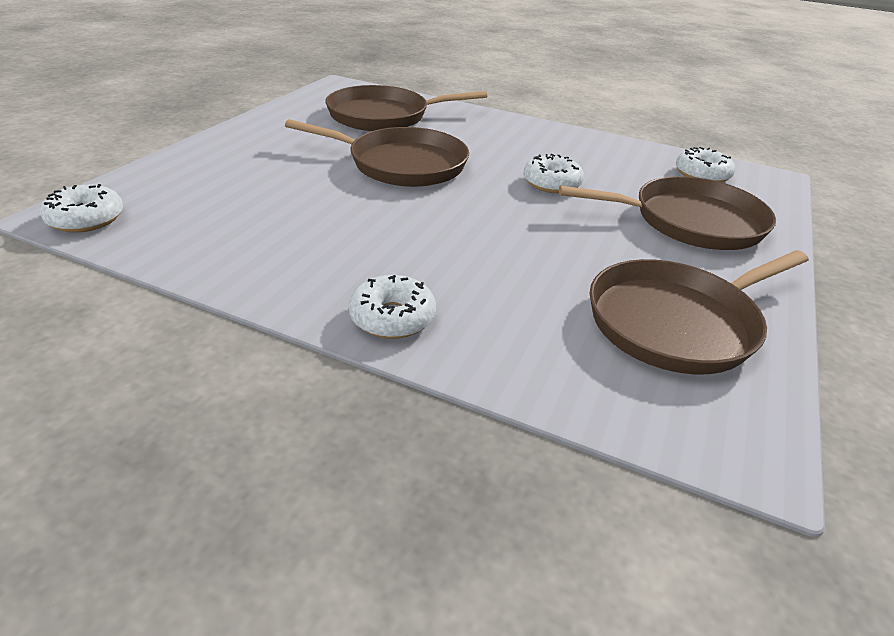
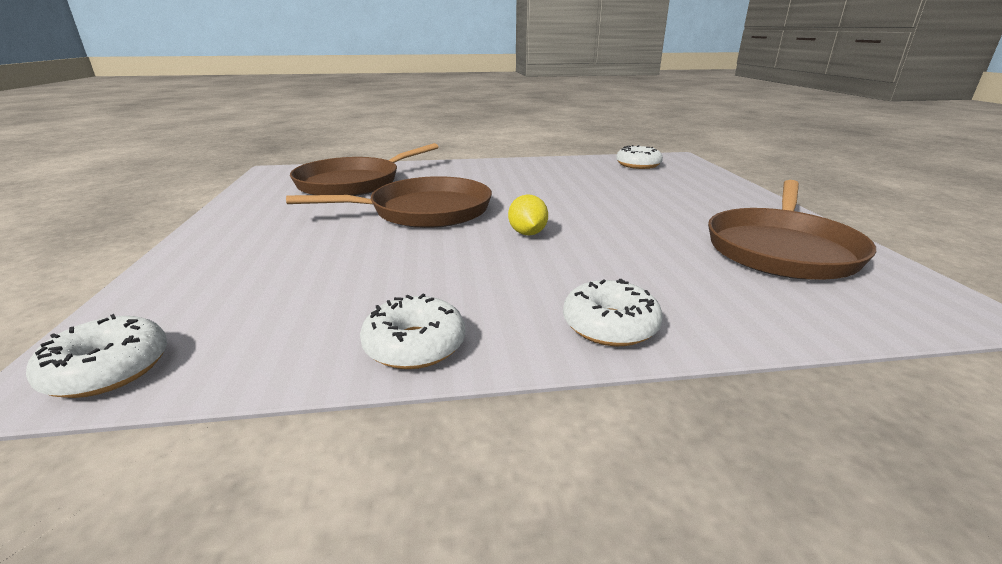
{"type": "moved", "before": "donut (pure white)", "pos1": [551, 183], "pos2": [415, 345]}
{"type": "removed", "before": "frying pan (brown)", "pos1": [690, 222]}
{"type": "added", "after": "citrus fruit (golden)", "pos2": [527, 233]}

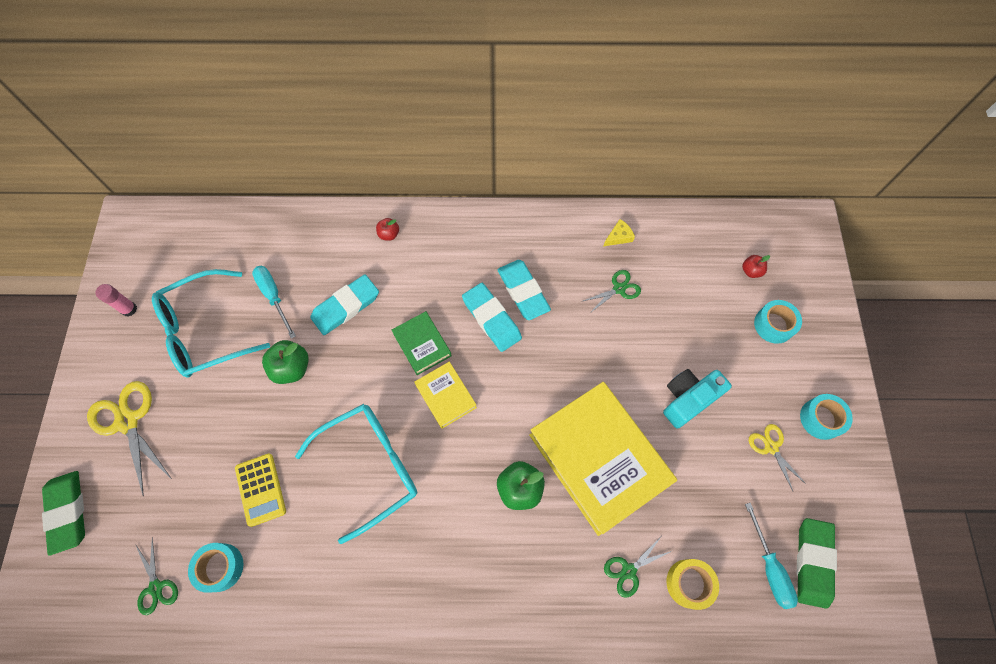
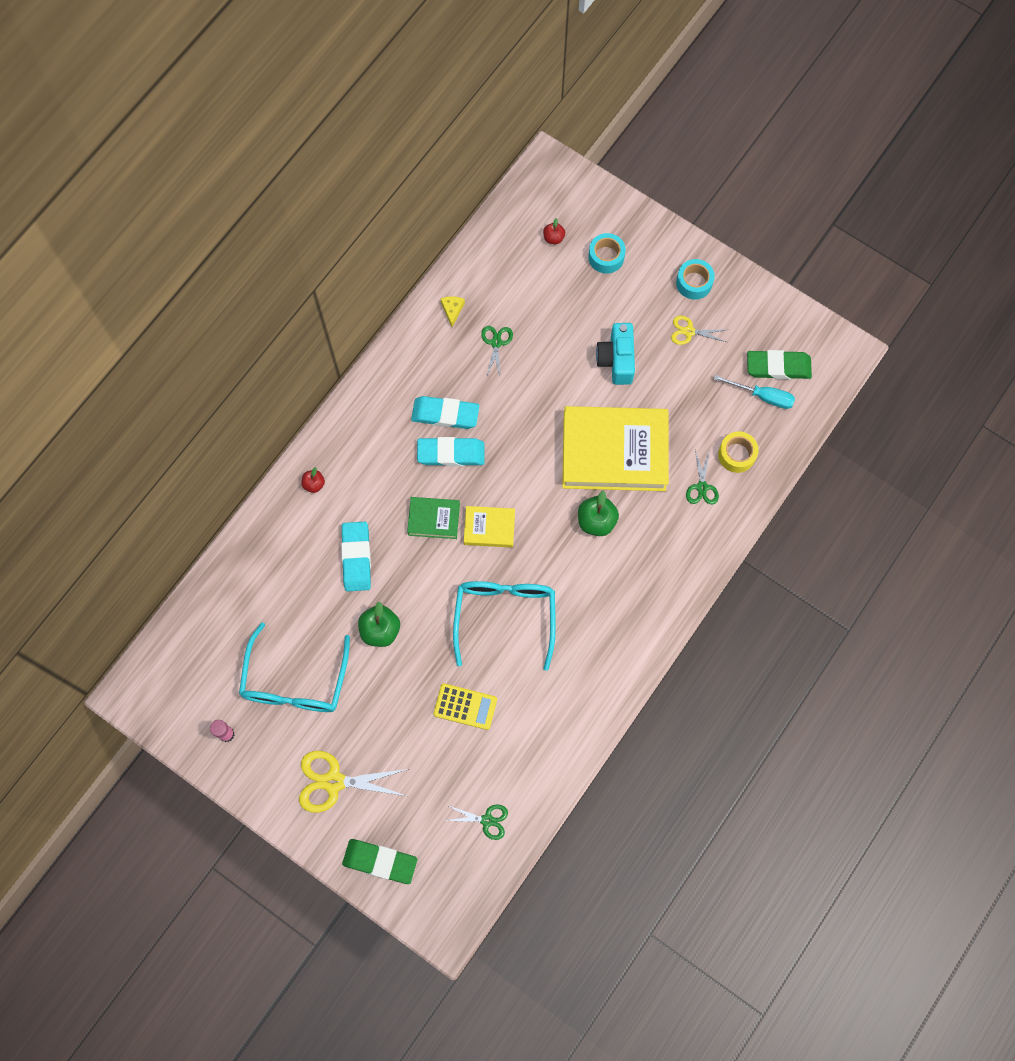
{"type": "removed", "before": "roll of tape (aqua)", "pos1": [220, 567]}
{"type": "removed", "before": "hand screwdriver (aqua)", "pos1": [274, 296]}
{"type": "turned", "before": "pencil eraser (leaf-green)", "pos1": [812, 562], "pos2": [778, 367], "turn": -45}

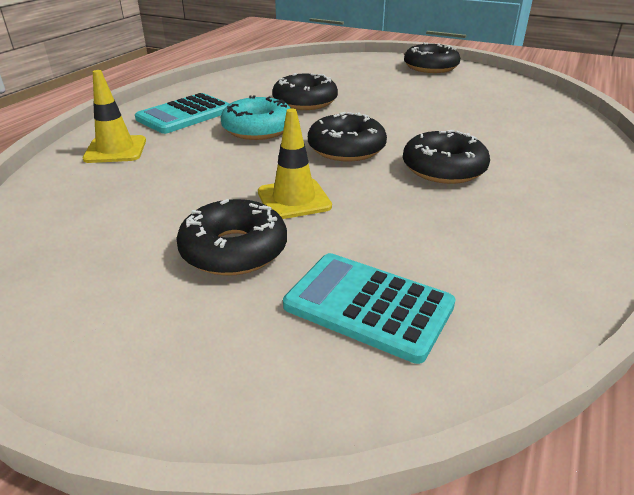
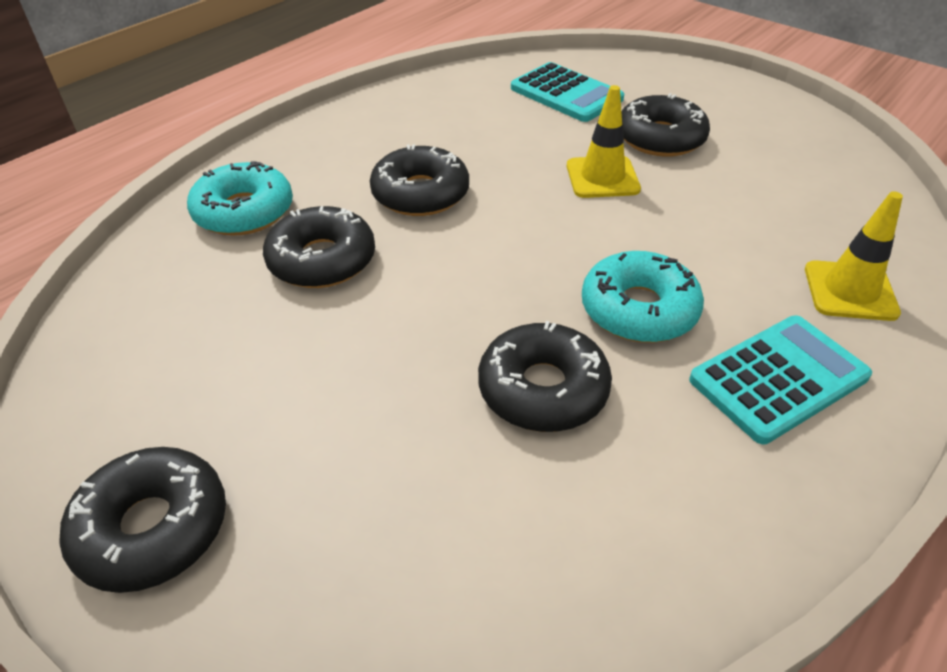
{"type": "moved", "before": "donut (ebony)", "pos1": [346, 148], "pos2": [322, 260]}
{"type": "added", "after": "donut (aqua)", "pos2": [244, 212]}

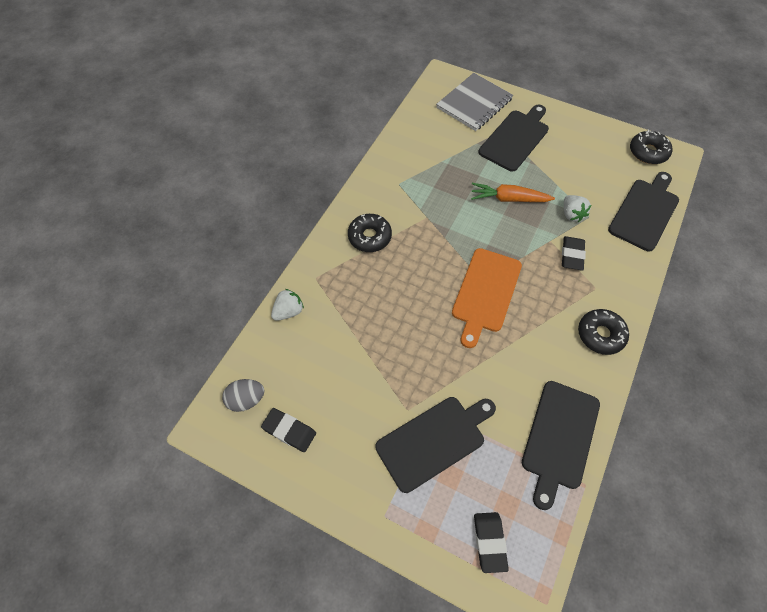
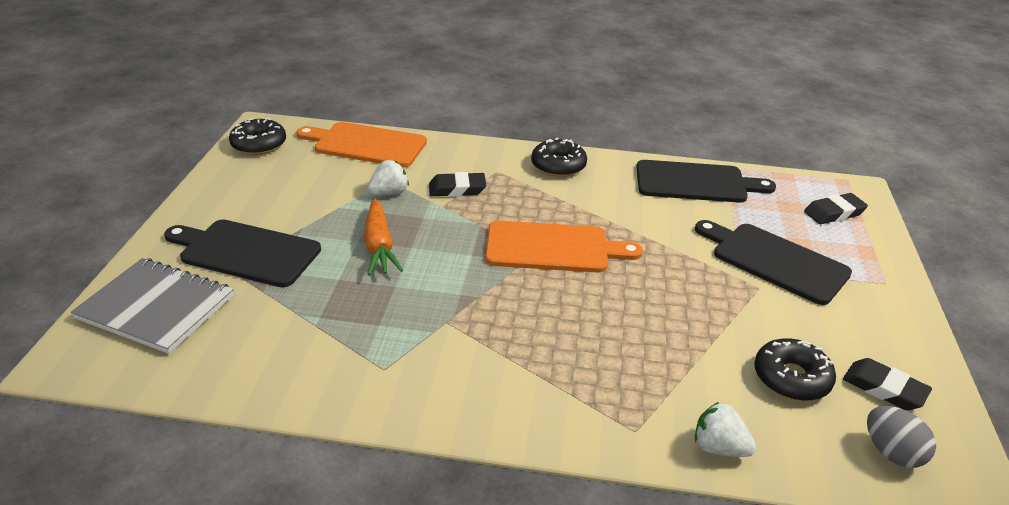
{"type": "turned", "before": "pencil eraser (ebony)", "pos1": [289, 431], "pos2": [884, 388], "turn": -60}
{"type": "moved", "before": "donut (ebony)", "pos1": [369, 237], "pos2": [791, 378]}
{"type": "recoloured", "before": "bread board (ebony)", "after": "bread board (orange)", "pos1": [644, 212], "pos2": [366, 145]}

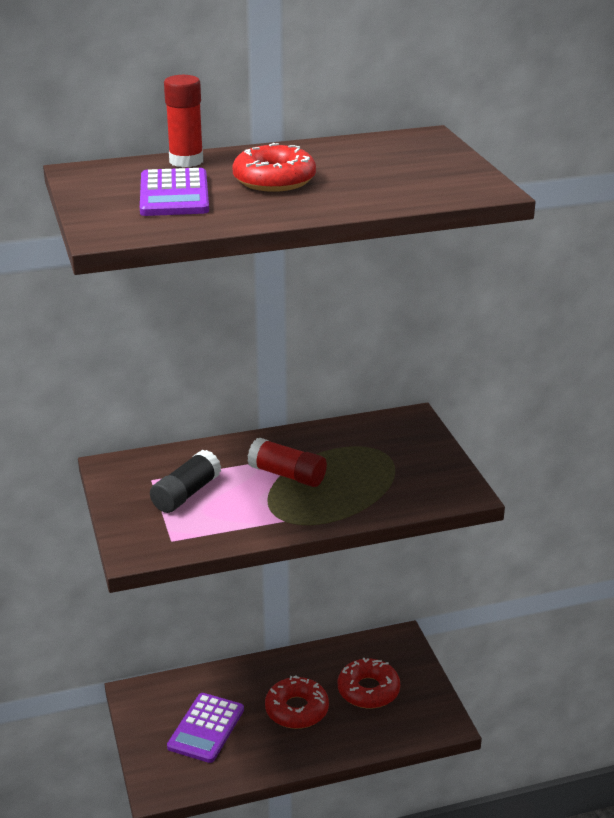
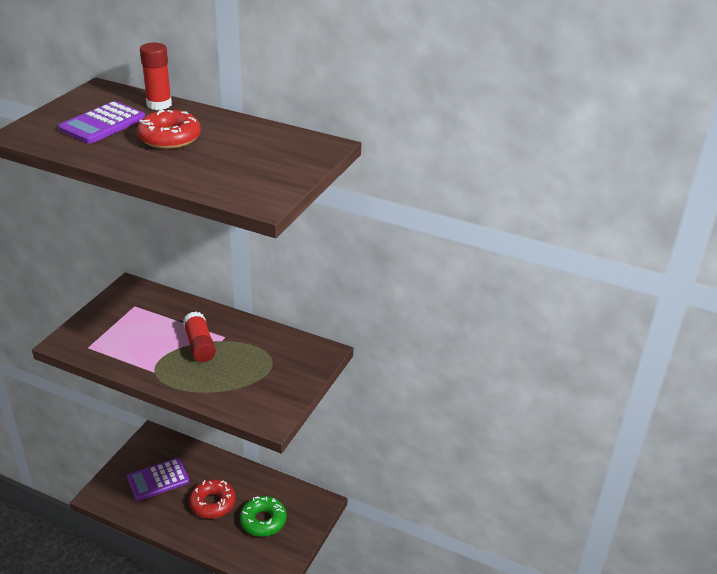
{"type": "removed", "before": "glue stick (ebony)", "pos1": [186, 494]}
{"type": "recoloured", "before": "donut (scarlet)", "after": "donut (leaf-green)", "pos1": [368, 690], "pos2": [263, 521]}

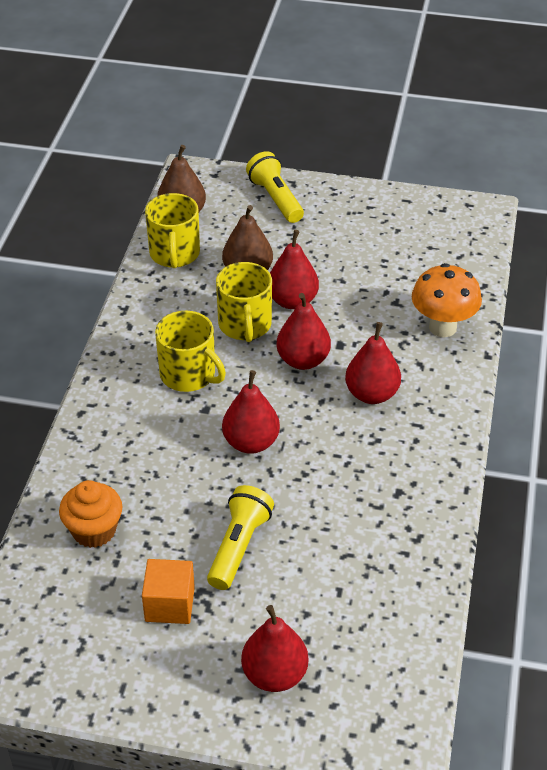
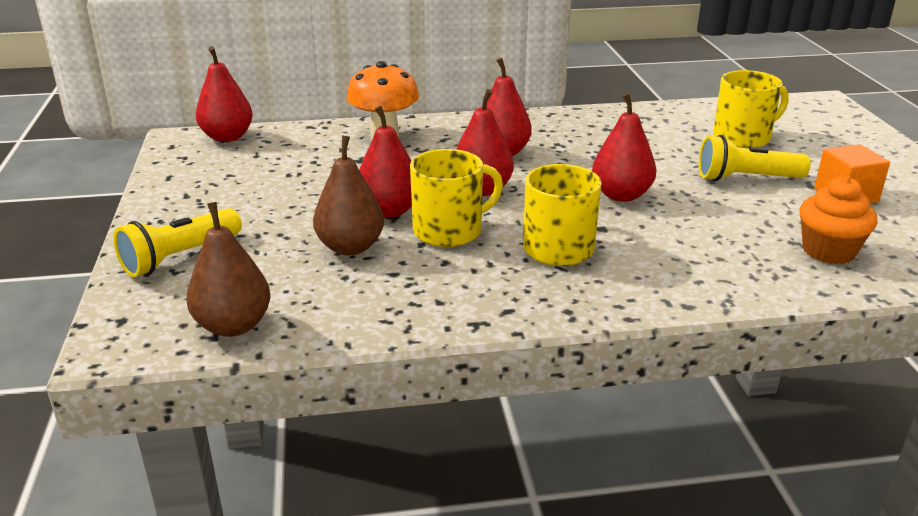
{"type": "moved", "before": "mug (golden)", "pos1": [174, 254], "pos2": [743, 138]}
{"type": "moved", "before": "pear fruit (scarlet)", "pos1": [274, 674], "pos2": [227, 137]}

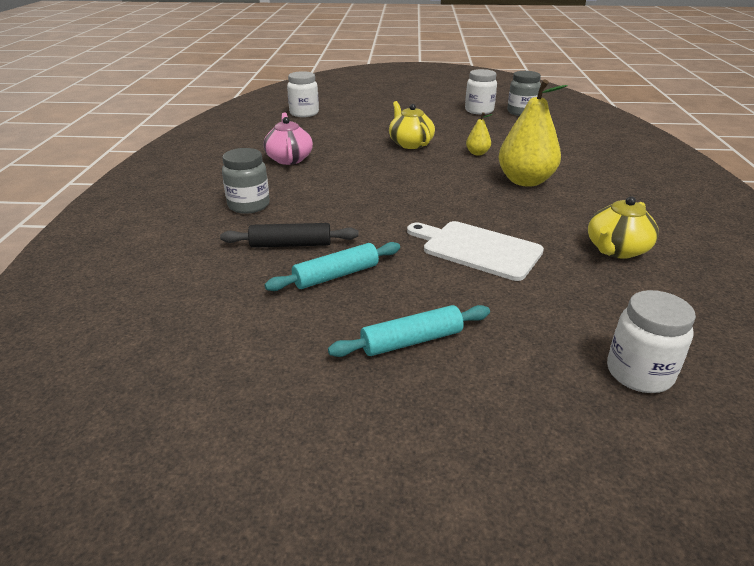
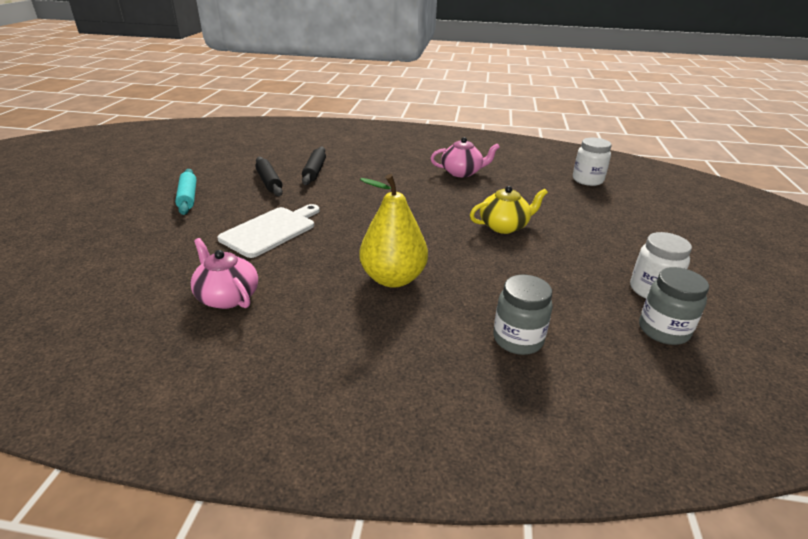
{"type": "moved", "before": "jam jar (grey)", "pos1": [249, 205], "pos2": [518, 339]}
{"type": "recoloured", "before": "pastry roller (aqua)", "after": "pastry roller (ebony)", "pos1": [336, 275], "pos2": [269, 182]}
{"type": "removed", "before": "pear fruit (golden)", "pos1": [477, 153]}
{"type": "recoloured", "before": "china teapot (golden)", "after": "china teapot (rosy)", "pos1": [616, 250], "pos2": [227, 297]}
{"type": "removed", "before": "jam jar (pure white)", "pos1": [639, 373]}

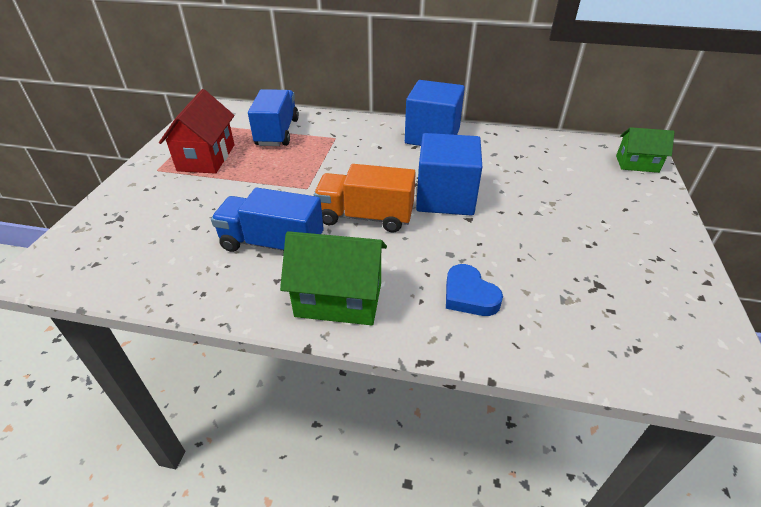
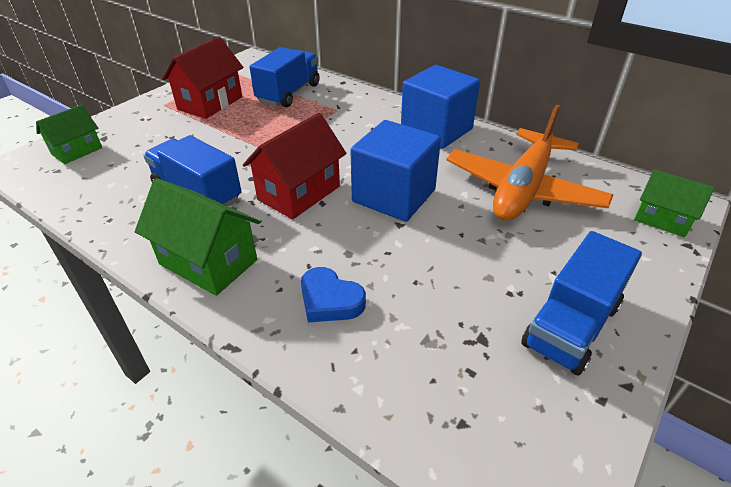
{"type": "replaced", "before": "truck (orange)", "after": "house (scarlet)", "pos1": [365, 217], "pos2": [299, 193]}
{"type": "turned", "before": "heart shape (cobalt)", "pos1": [469, 295], "pos2": [330, 300], "turn": -45}
{"type": "added", "after": "house (leaf-green)", "pos2": [77, 151]}
{"type": "added", "after": "aeroplane (orange)", "pos2": [523, 189]}
{"type": "added", "after": "truck (cobalt)", "pos2": [571, 325]}

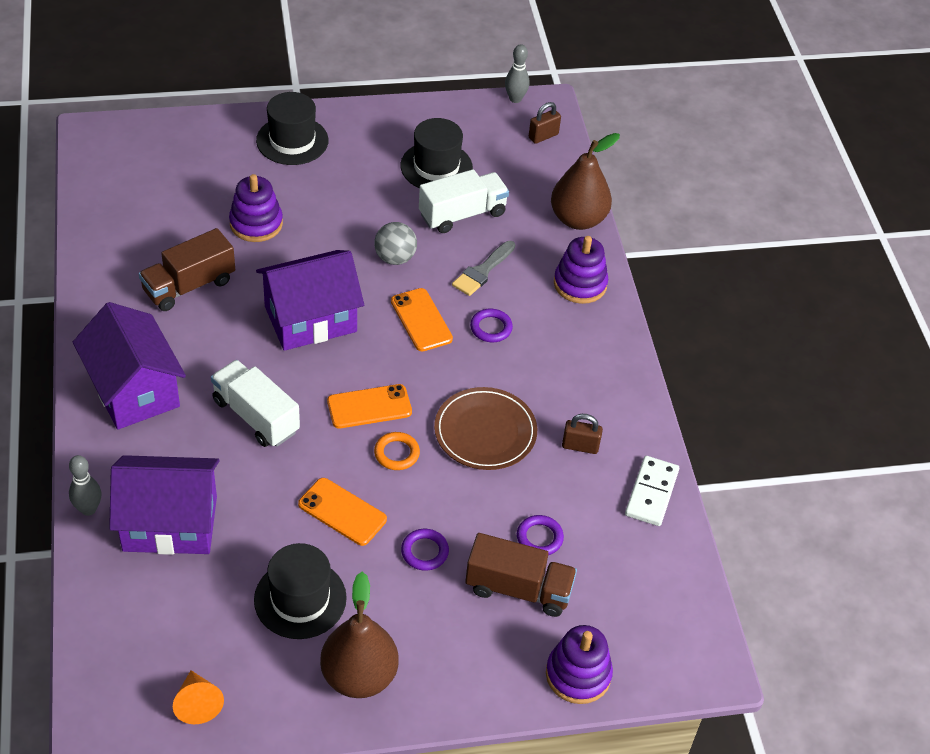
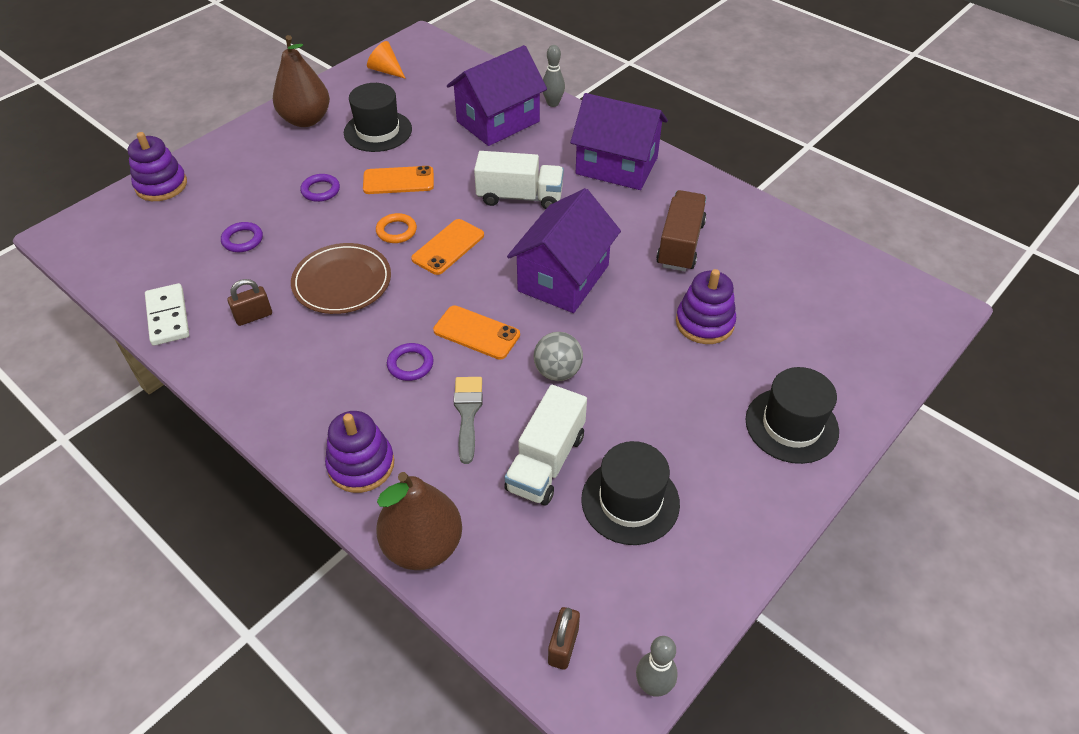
{"type": "removed", "before": "truck (brown)", "pos1": [518, 589]}

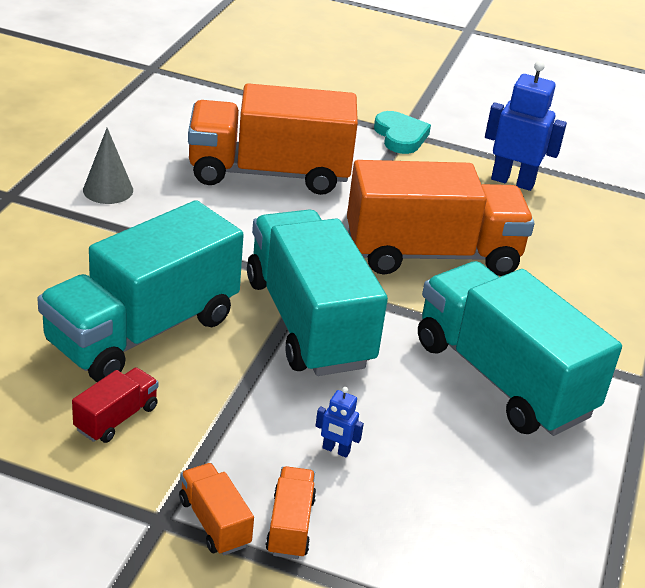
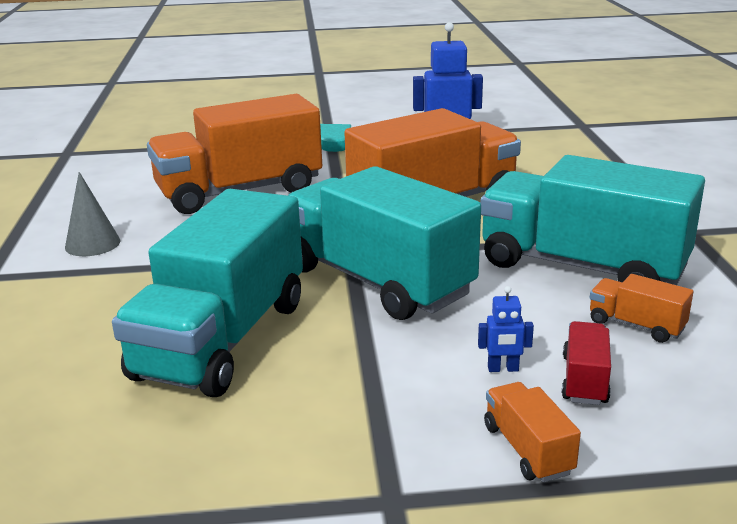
{"type": "moved", "before": "truck (scarlet)", "pos1": [116, 418], "pos2": [584, 380]}
{"type": "moved", "before": "truck (orange)", "pos1": [214, 522], "pos2": [636, 325]}

